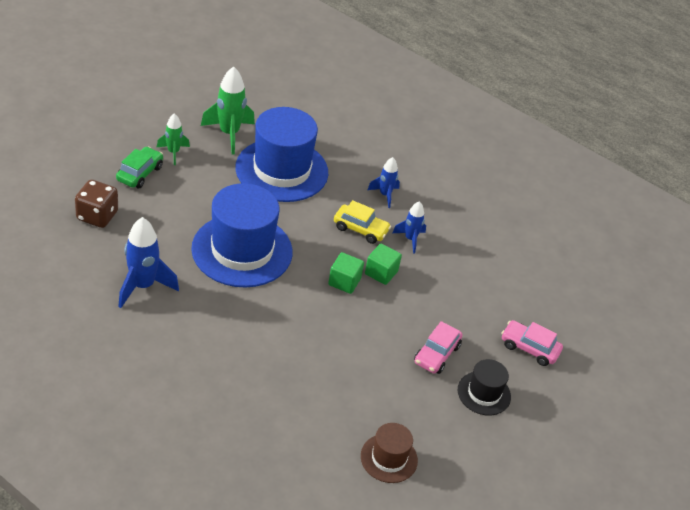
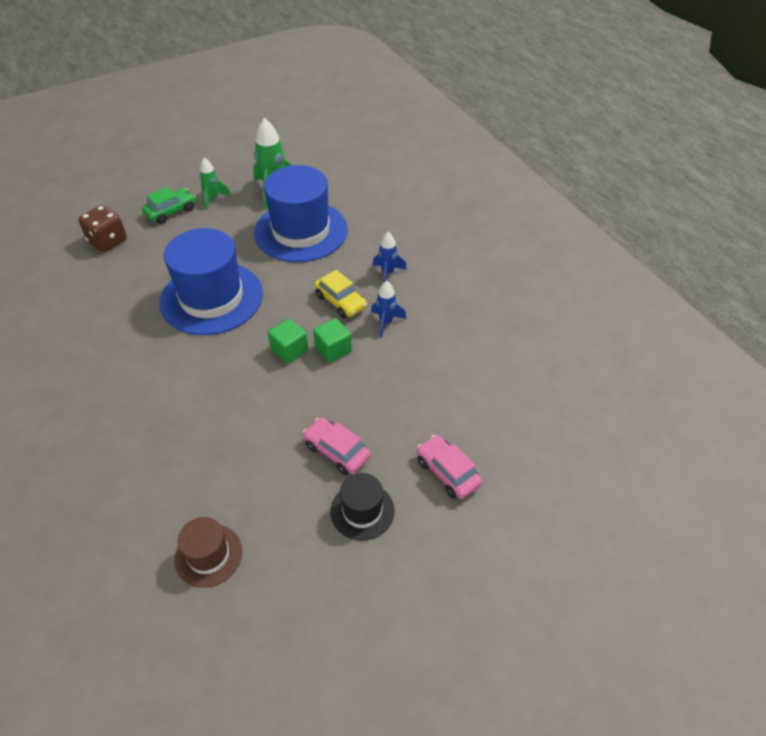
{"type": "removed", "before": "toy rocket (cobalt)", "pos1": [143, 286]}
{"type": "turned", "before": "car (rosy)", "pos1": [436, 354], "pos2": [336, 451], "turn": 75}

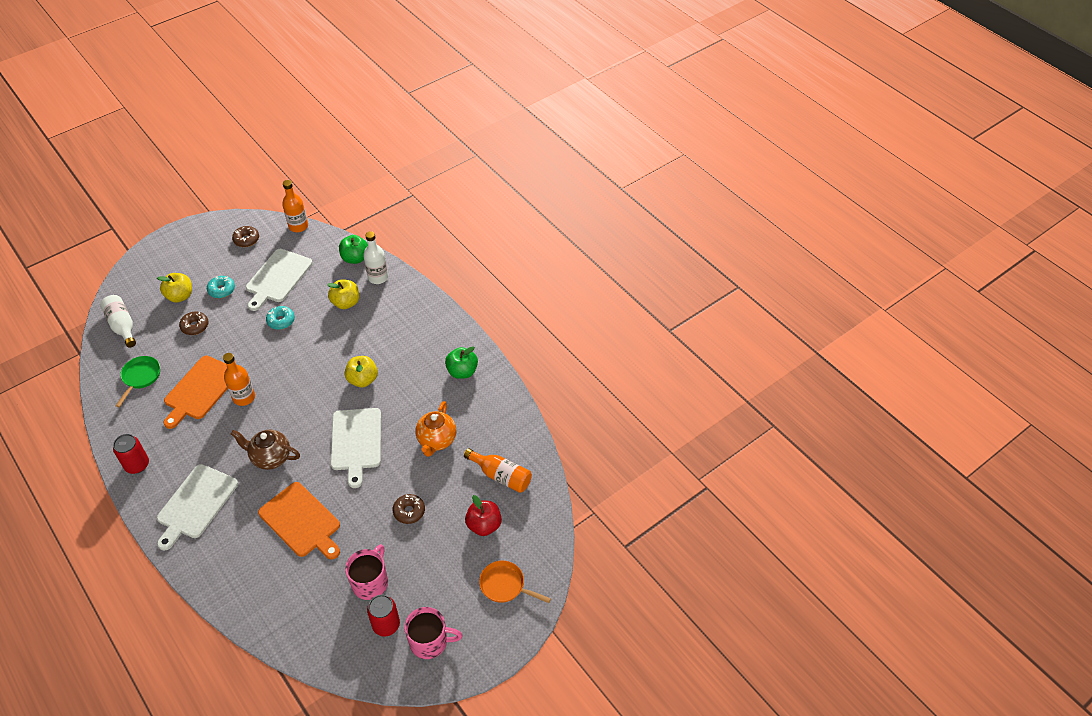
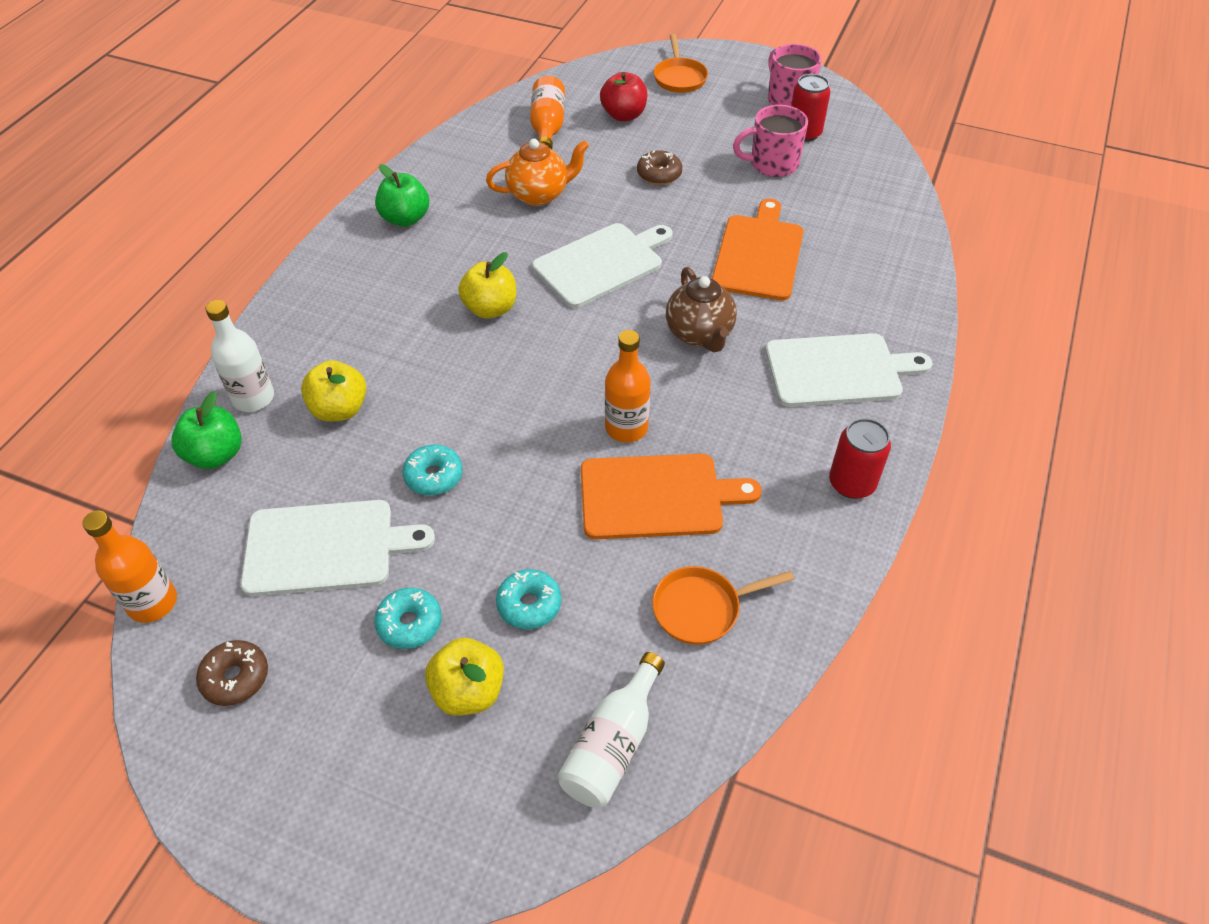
{"type": "recoloured", "before": "frying pan (leaf-green)", "after": "frying pan (orange)", "pos1": [140, 377], "pos2": [701, 608]}
{"type": "recoloured", "before": "donut (brown)", "after": "donut (aqua)", "pos1": [195, 326], "pos2": [529, 604]}

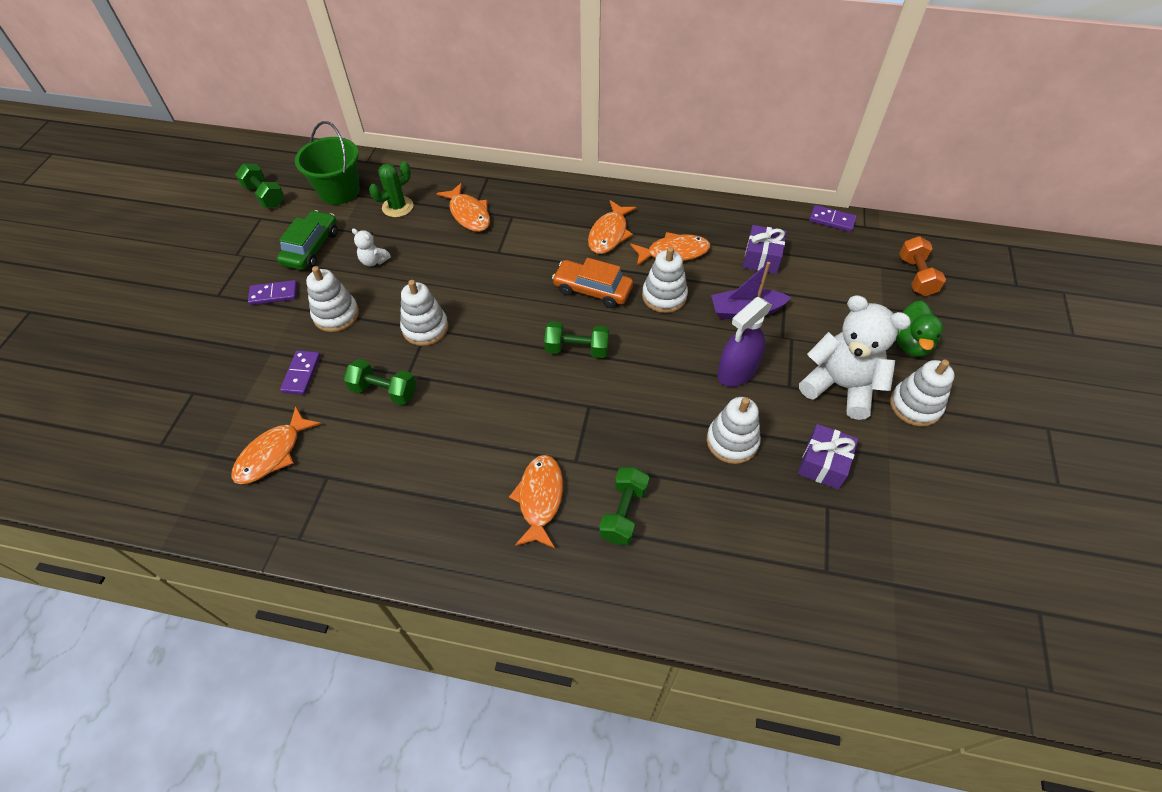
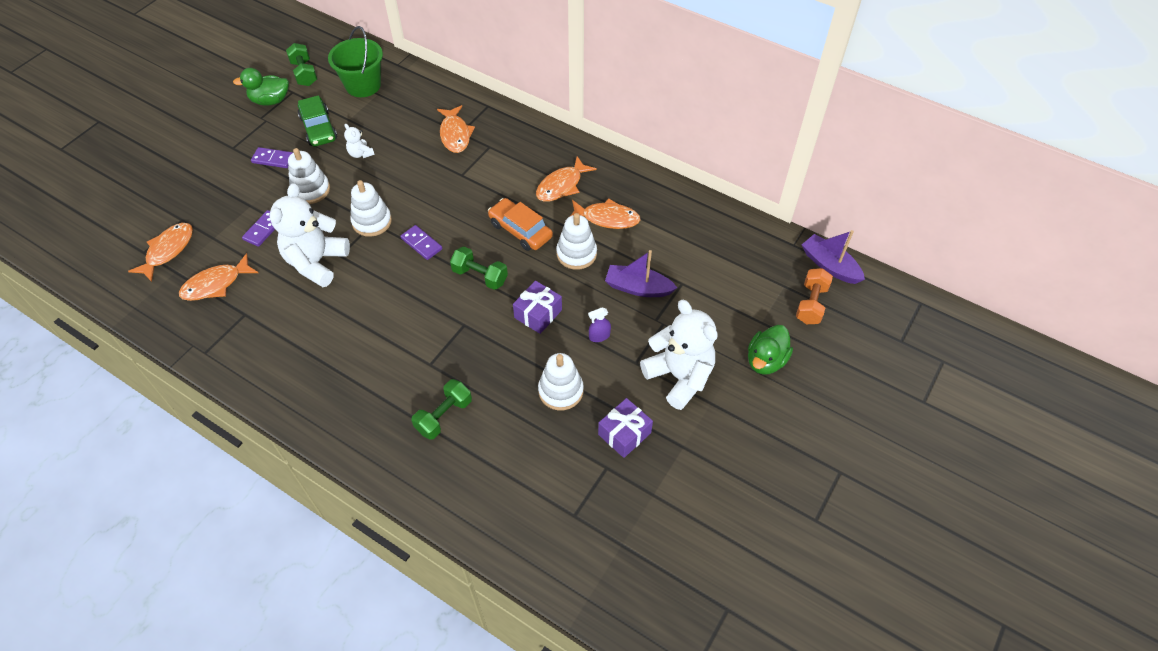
{"type": "turned", "before": "car (leaf-green)", "pos1": [311, 247], "pos2": [318, 128], "turn": 120}
{"type": "replaced", "before": "free weight (leaf-green)", "after": "stuffed bear (pure white)", "pos1": [384, 391], "pos2": [316, 262]}
{"type": "removed", "before": "prickly plant (leaf-green)", "pos1": [397, 207]}
{"type": "moved", "before": "fish figure (orange)", "pos1": [540, 499], "pos2": [168, 250]}
{"type": "resized", "before": "spray cleaner (royal purple)", "pos1": [737, 371], "pos2": [599, 336], "scale": 0.51}
{"type": "moved", "before": "present (royal purple)", "pos1": [762, 258], "pos2": [538, 314]}
{"type": "moved", "before": "domino tile (royal purple)", "pos1": [832, 220], "pos2": [421, 244]}
{"type": "removed", "before": "stacking toy (pure white)", "pos1": [915, 405]}
{"type": "added", "after": "toy duck (leaf-green)", "pos2": [270, 101]}
{"type": "added", "after": "toy boat (royal purple)", "pos2": [829, 265]}

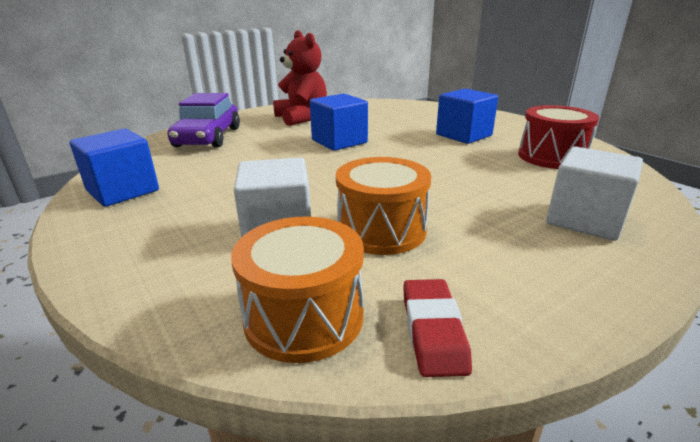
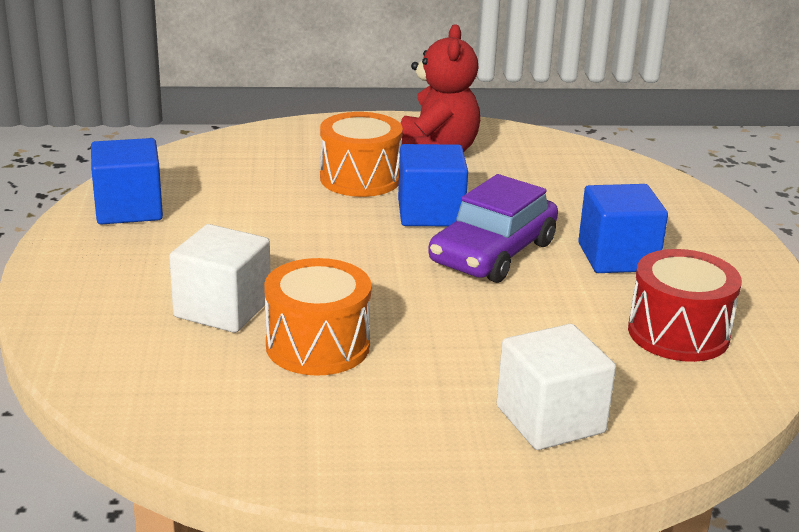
{"type": "moved", "before": "car (royal purple)", "pos1": [208, 137], "pos2": [493, 253]}
{"type": "moved", "before": "toy drum (orange)", "pos1": [304, 316], "pos2": [360, 179]}
{"type": "removed", "before": "pencil eraser (scarlet)", "pos1": [433, 331]}

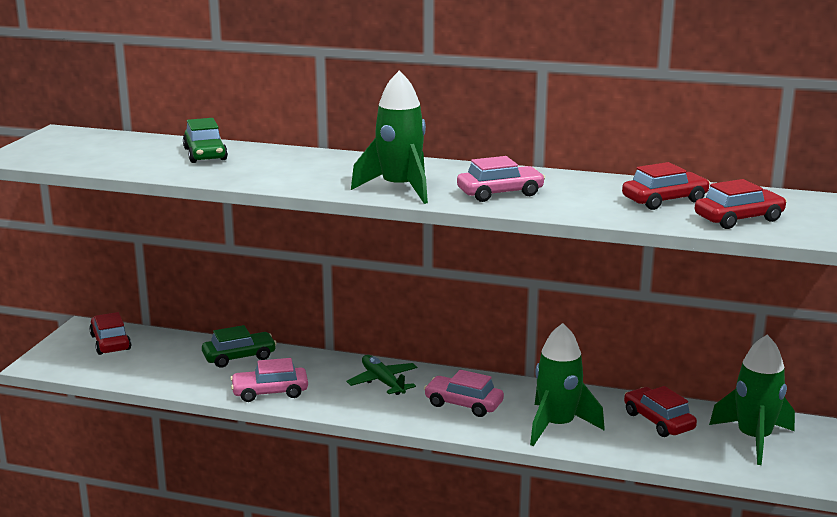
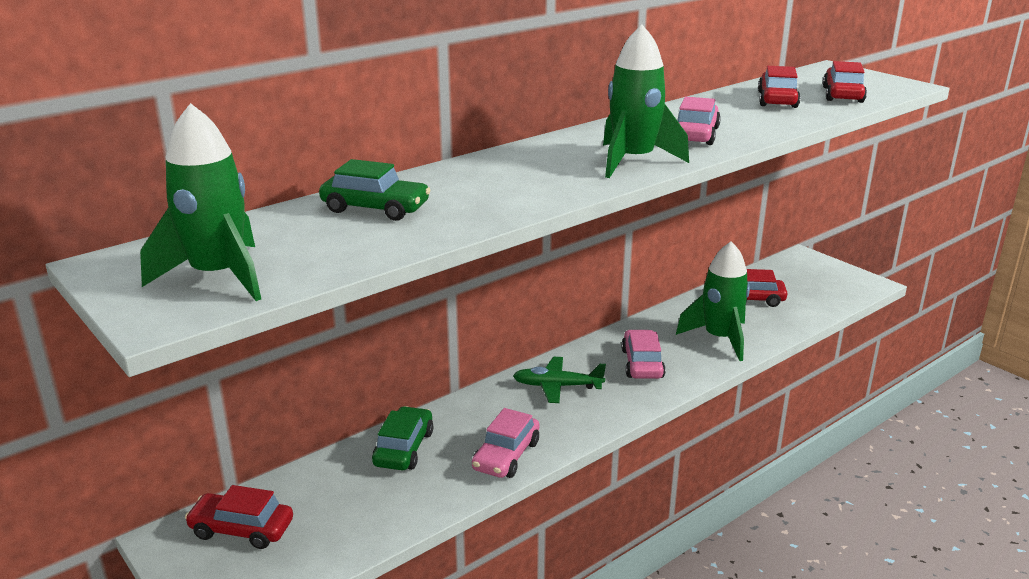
{"type": "turned", "before": "car (rosy)", "pos1": [463, 404], "pos2": [642, 364], "turn": 120}
{"type": "moved", "before": "toy rocket (leaf-green)", "pos1": [753, 439], "pos2": [218, 276]}

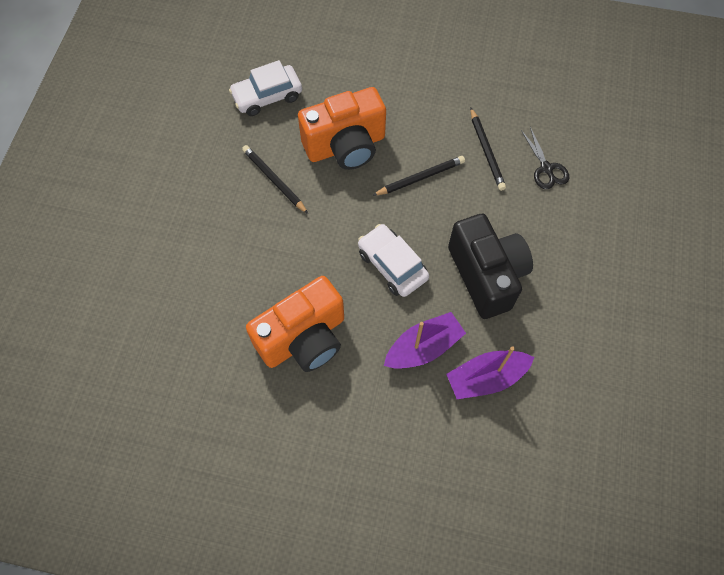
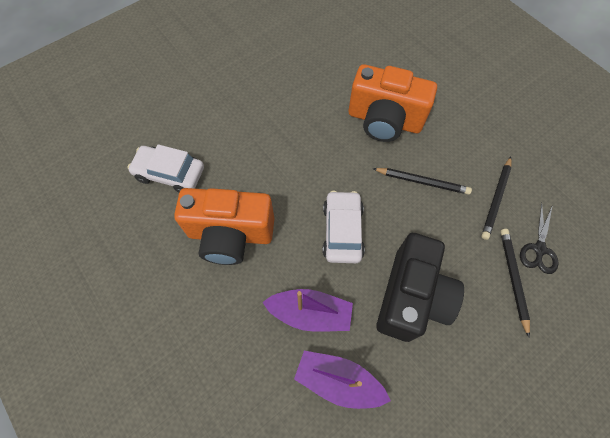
{"type": "moved", "before": "car (pure white)", "pos1": [267, 96], "pos2": [170, 174]}
{"type": "moved", "before": "wooden pencil (ebony)", "pos1": [274, 180], "pos2": [513, 279]}

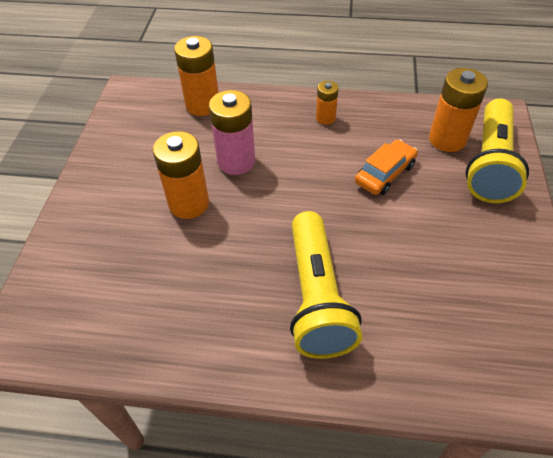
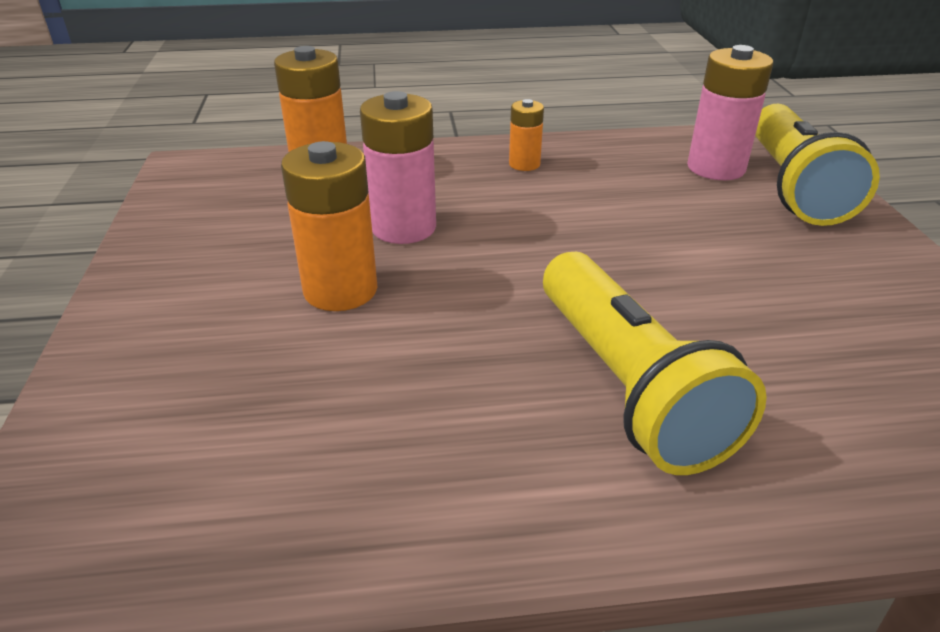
{"type": "removed", "before": "car (orange)", "pos1": [385, 174]}
{"type": "recoloured", "before": "AA battery (orange)", "after": "AA battery (rosy)", "pos1": [447, 139], "pos2": [716, 168]}

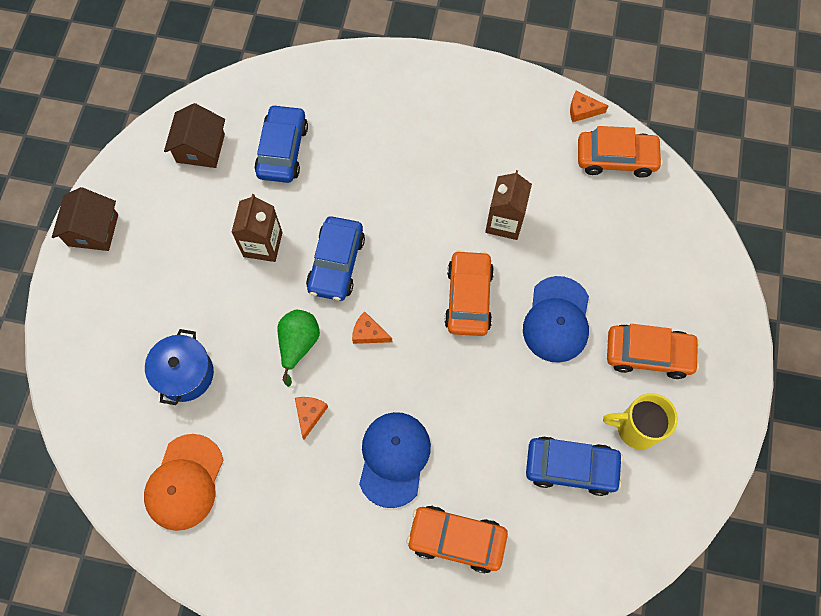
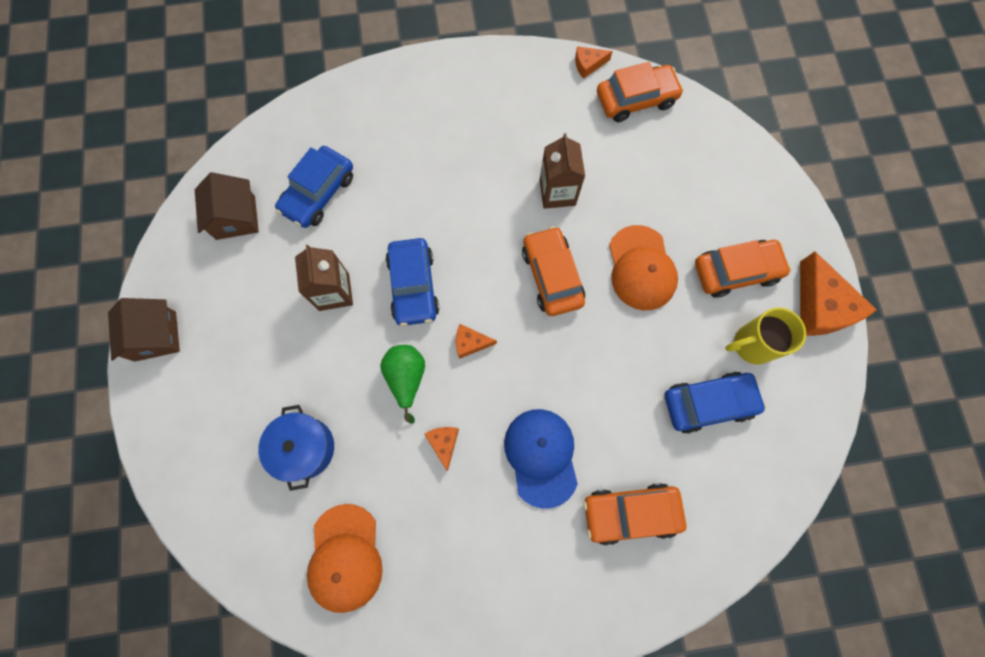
{"type": "turned", "before": "car (cobalt)", "pos1": [282, 150], "pos2": [318, 193], "turn": -135}
{"type": "recoloured", "before": "cap (cobalt)", "after": "cap (orange)", "pos1": [557, 320], "pos2": [641, 268]}
{"type": "added", "after": "cheese (orange)", "pos2": [820, 306]}

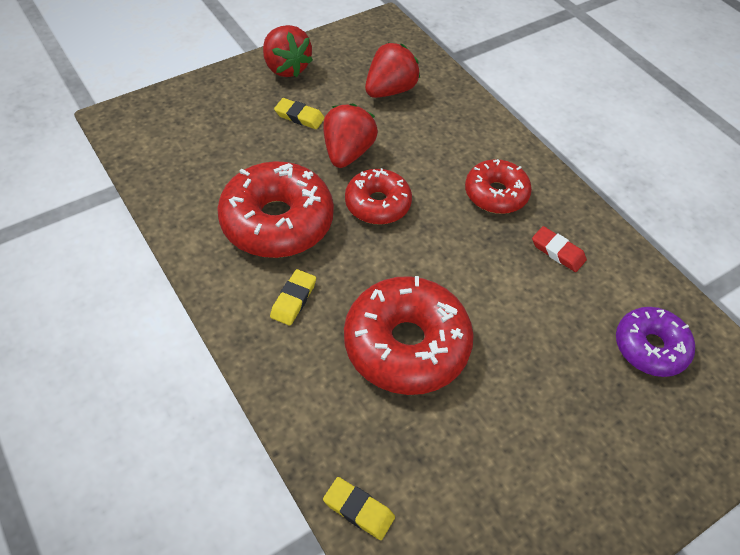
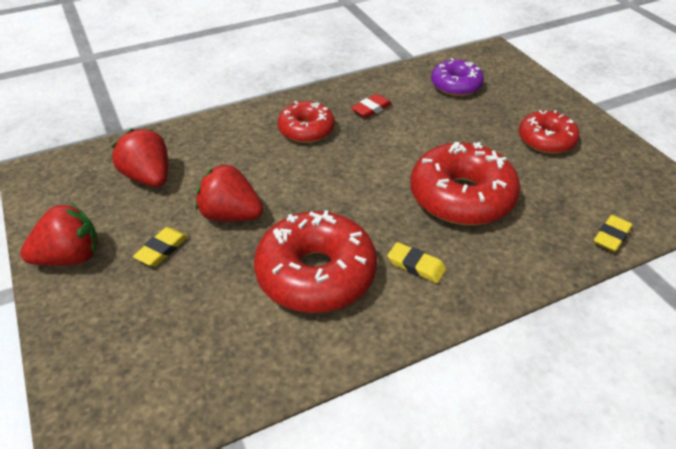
{"type": "moved", "before": "donut (scarlet)", "pos1": [377, 204], "pos2": [546, 140]}

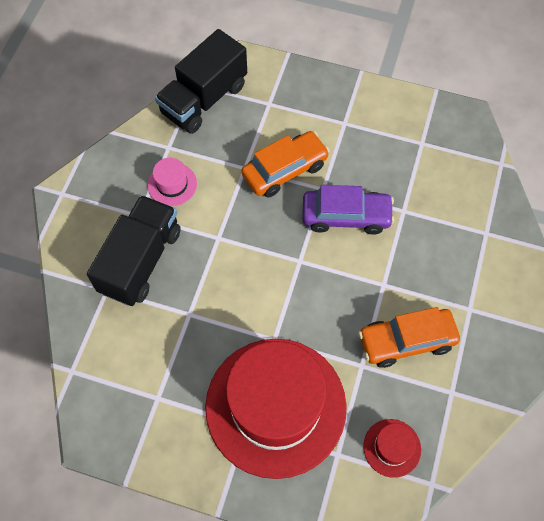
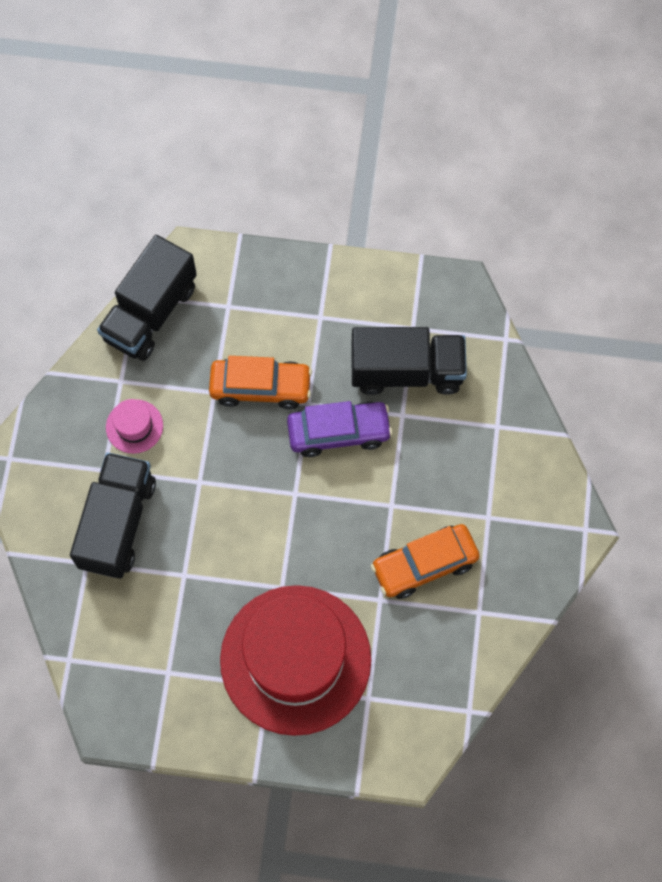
{"type": "turned", "before": "car (orange)", "pos1": [285, 170], "pos2": [260, 387], "turn": 45}
{"type": "removed", "before": "tall hat (scarlet)", "pos1": [392, 448]}
{"type": "added", "after": "truck (ebony)", "pos2": [406, 371]}

